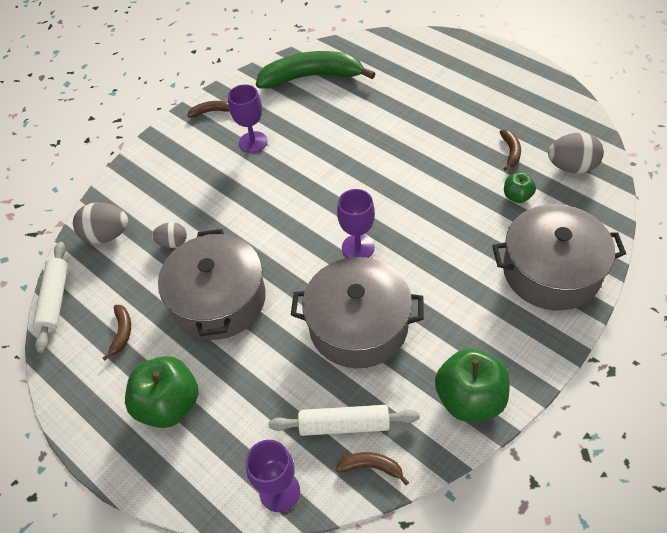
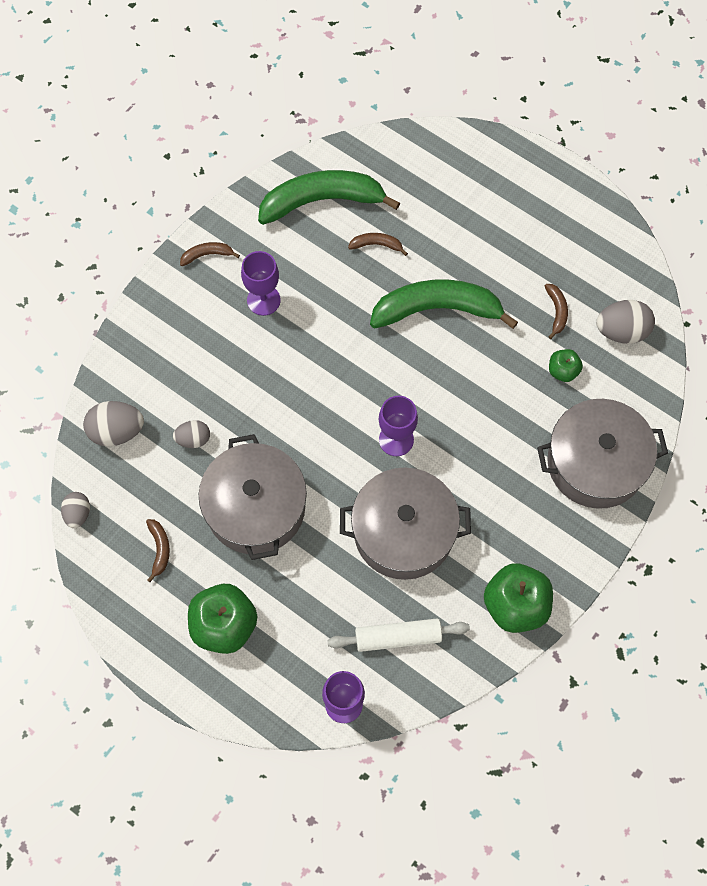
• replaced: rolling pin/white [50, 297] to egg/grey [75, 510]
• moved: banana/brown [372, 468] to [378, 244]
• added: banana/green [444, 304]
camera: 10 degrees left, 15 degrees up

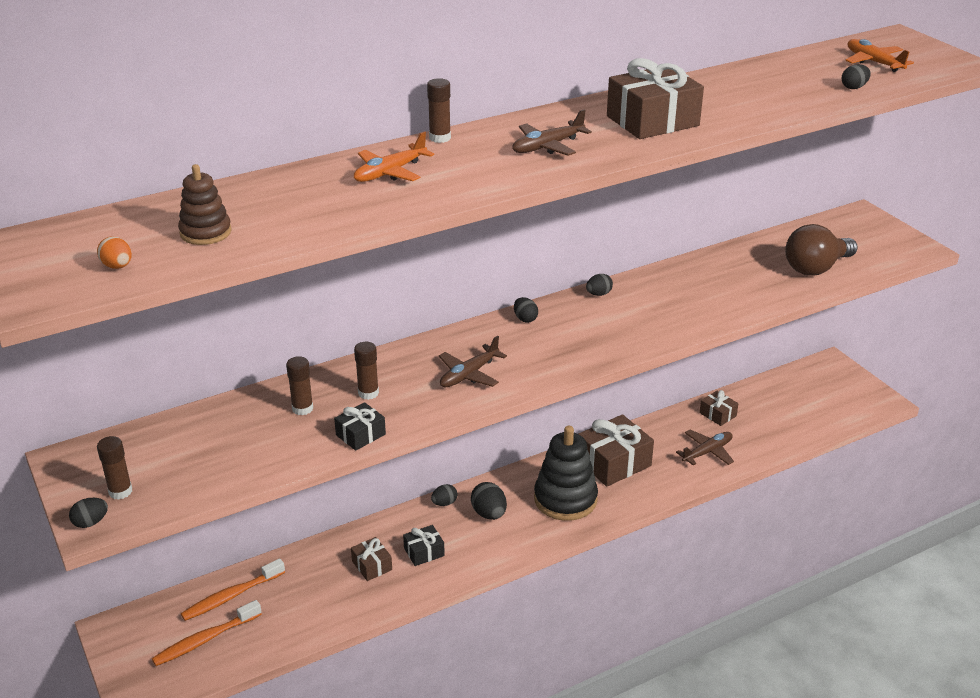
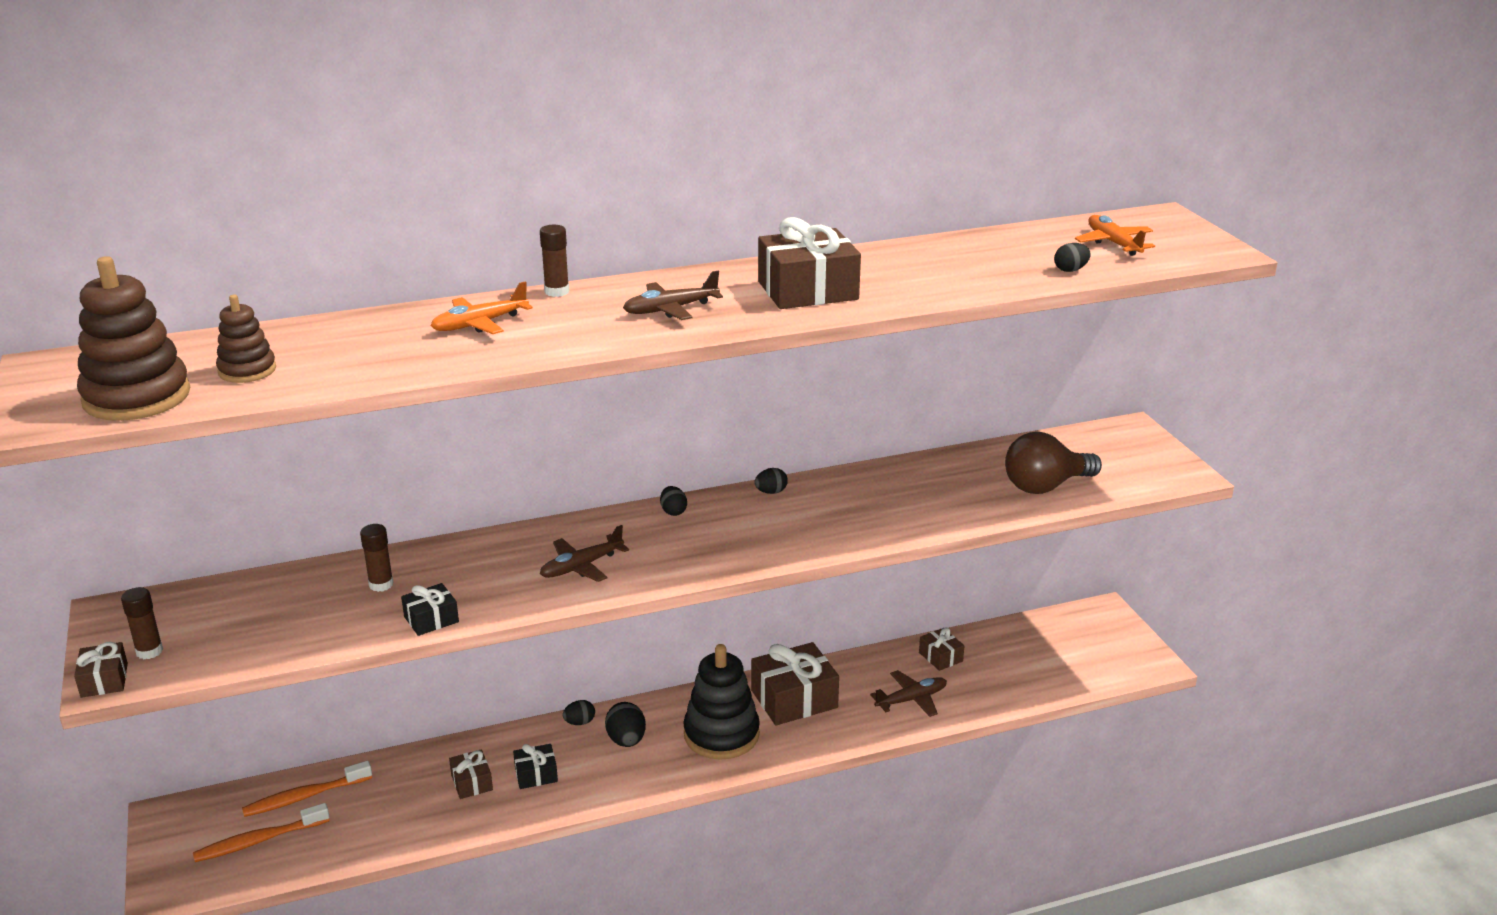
• replaced: egg/black [88, 513] to gift/brown [101, 670]
• replaced: egg/orange [114, 252] to stacking toy/brown [133, 338]
• removed: glue stick/brown [366, 371]
camera: 10 degrees right, 5 degrees down

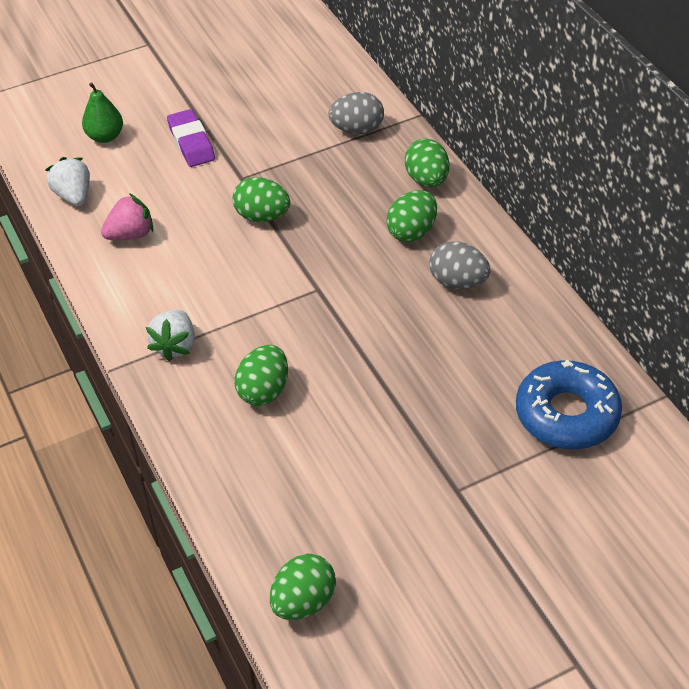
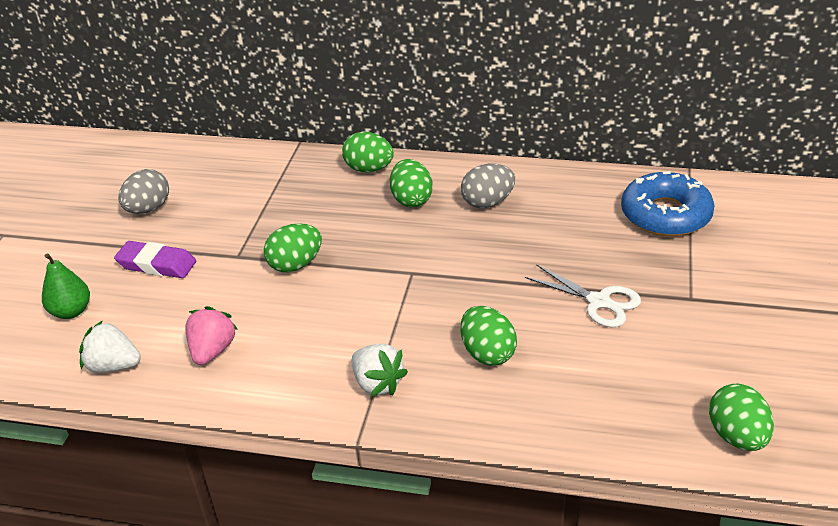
• moved: egg/grey [356, 113] to [144, 191]
• added: scissors/white [583, 295]
camera: 50 degrees left, 10 degrees down

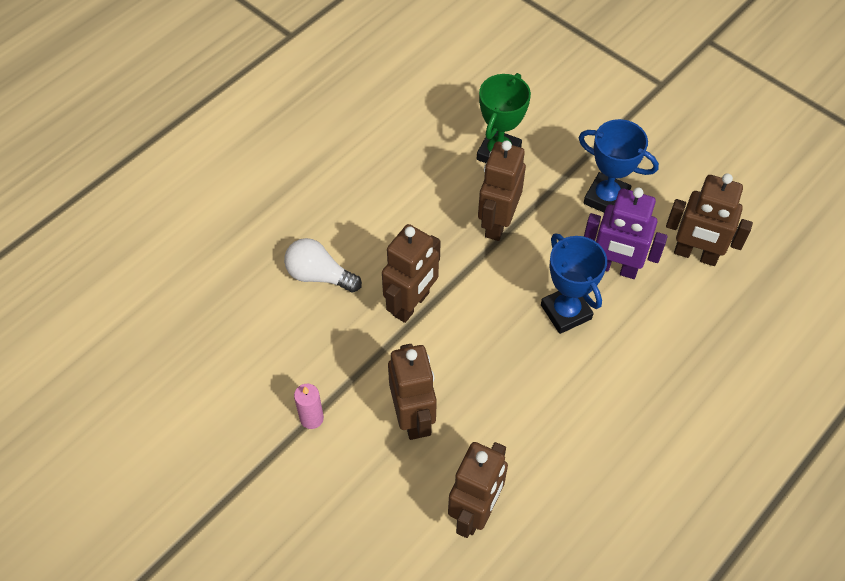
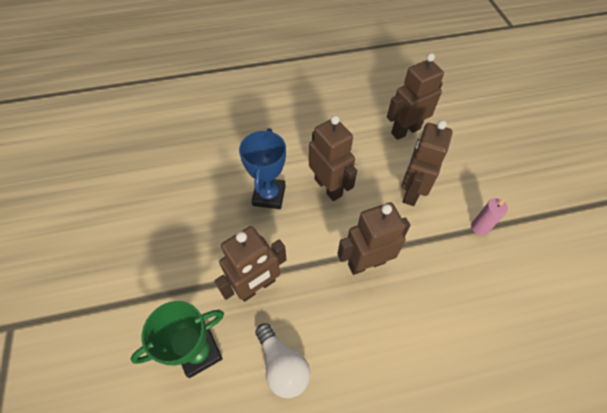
• moved: light bulb/white [323, 265] to [282, 360]
• moved: robot/brown [709, 219] to [333, 158]
• removed: trophy/blue [619, 165]
• removed: robot/purple [626, 233]
camera: 145 degrees left, 0 degrees up

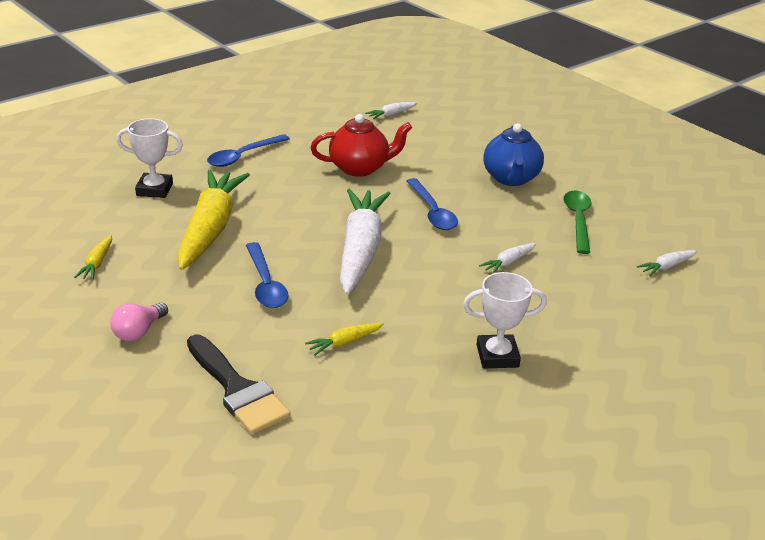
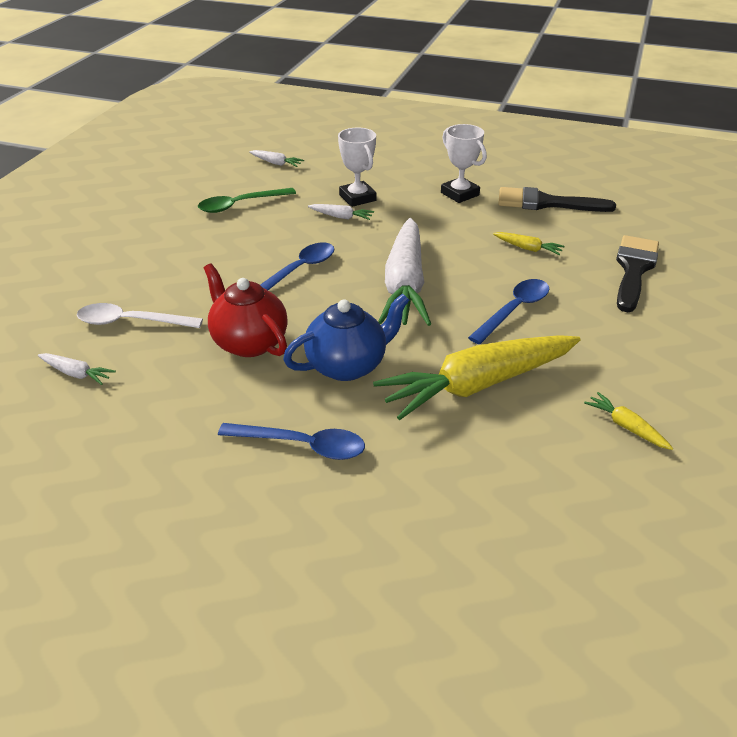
• added: spoon/white [140, 315]
• moved: teapot/blue [513, 154] to [346, 337]
• moved: trophy/white [149, 158] to [357, 167]
• turned: carrot/white [365, 242] = [404, 272] 60 degrees counterclockwise
• added: brush/black [557, 199]
• turned: carrot/yellow [93, 257] = [628, 421] 105 degrees counterclockwise
• removed: light bulb/pink [139, 321]
camera: 120 degrees left, 5 degrees up

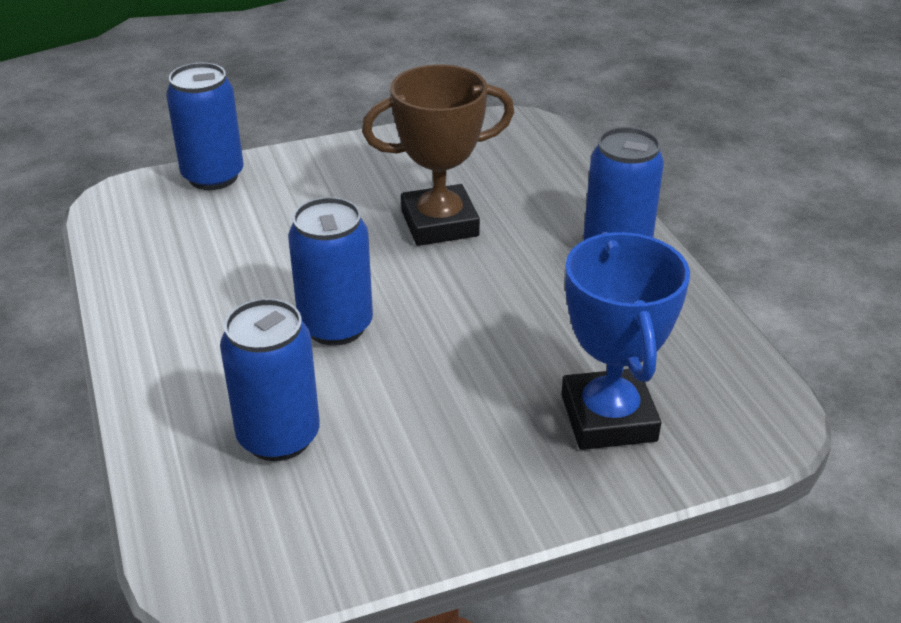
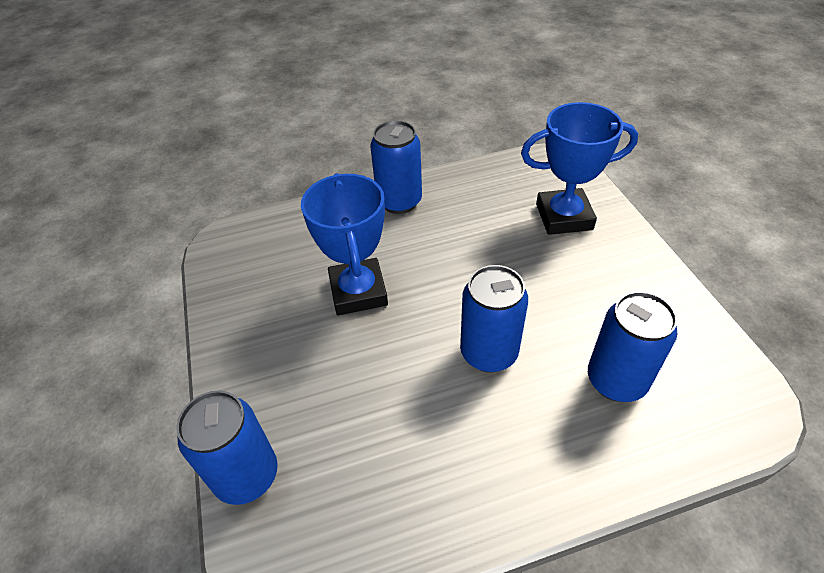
• recoloured: trophy/brown [438, 155] to trophy/blue [344, 244]
camera: 85 degrees left, 10 degrees up

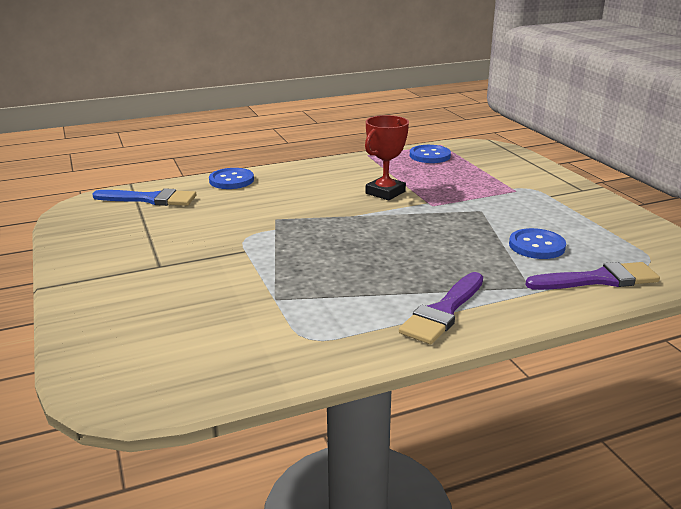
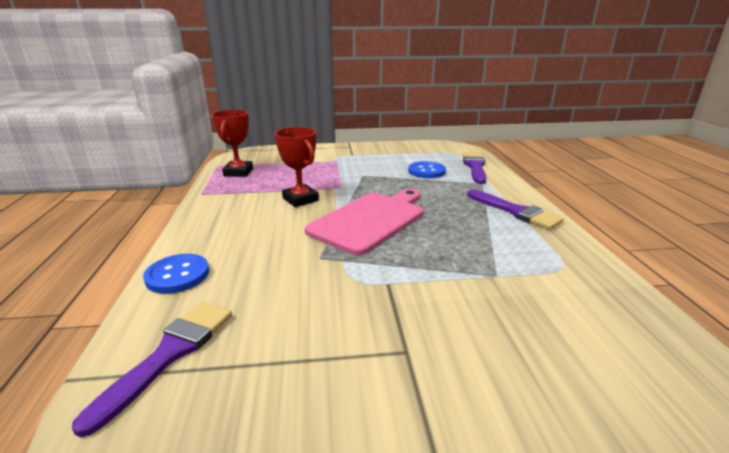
• recoloured: brush/blue [144, 197] to brush/purple [152, 370]
• replaced: button/blue [430, 154] to trophy/red [232, 143]
• added: cutting board/pink [364, 222]
camera: 75 degrees left, 0 degrees up

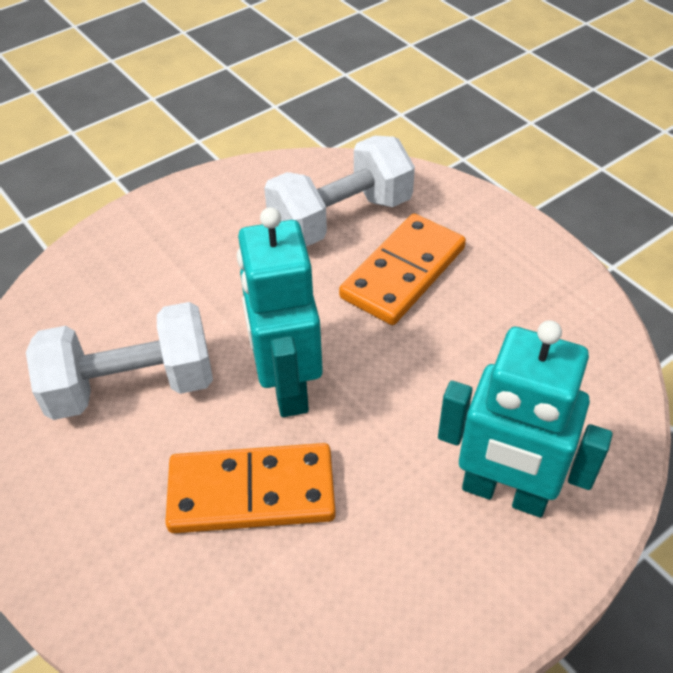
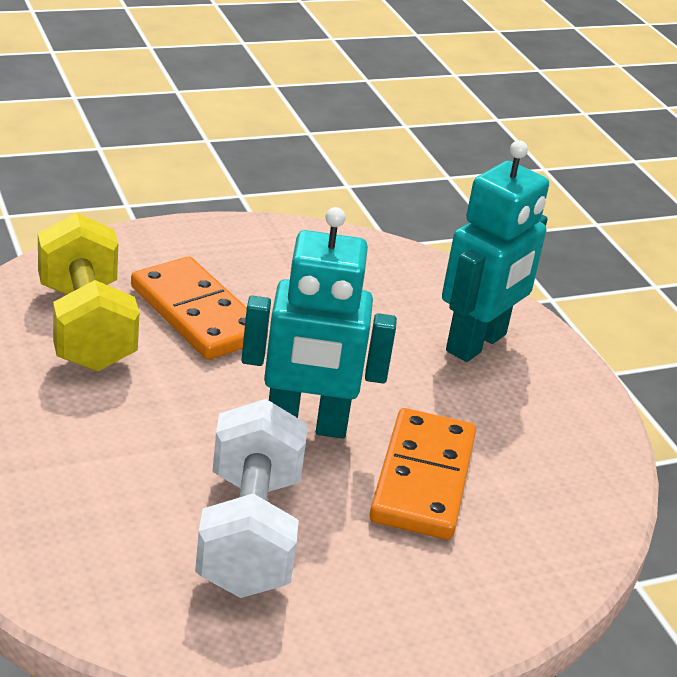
• recoloured: dumbbell/white [339, 191] to dumbbell/yellow [89, 292]
camera: 80 degrees left, 15 degrees down

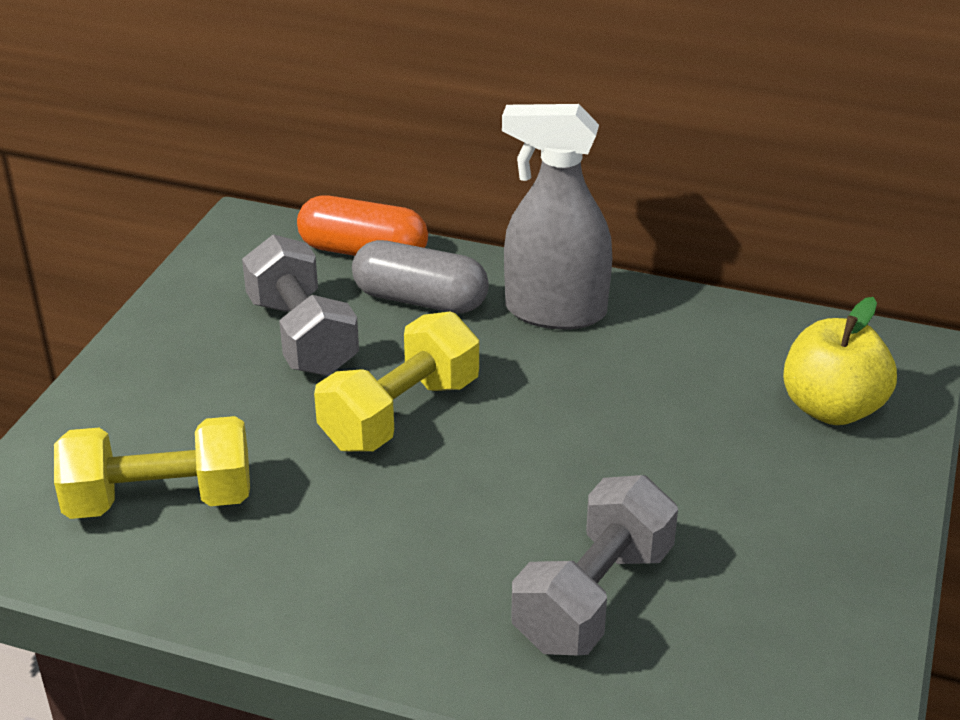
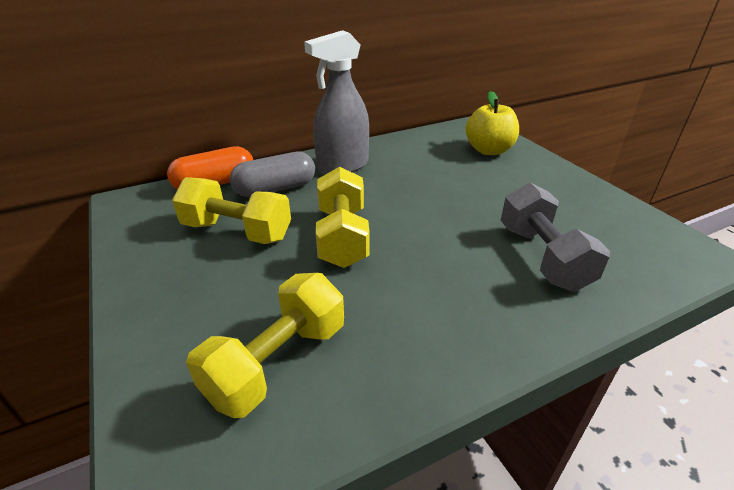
• recoloured: dumbbell/grey [300, 305] to dumbbell/yellow [231, 210]
camera: 45 degrees left, 0 degrees up

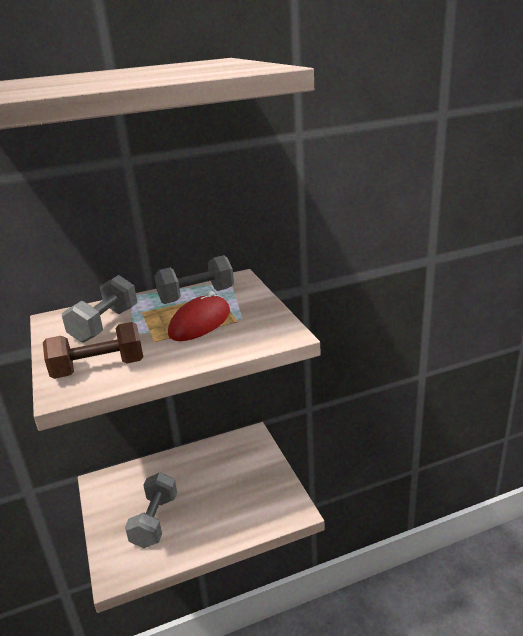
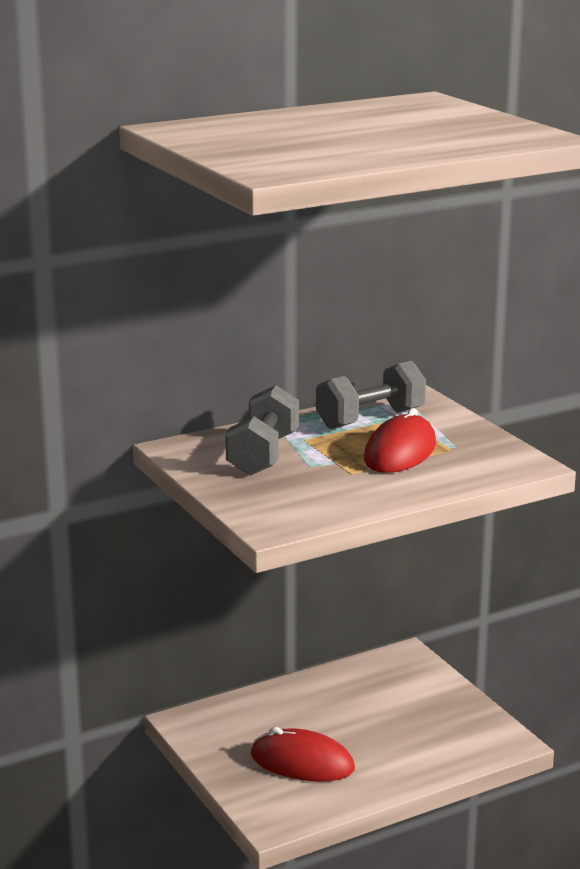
• replaced: dumbbell/grey [151, 510] to mouse/red [302, 754]
• removed: dumbbell/brown [93, 350]
camera: 10 degrees left, 5 degrees down

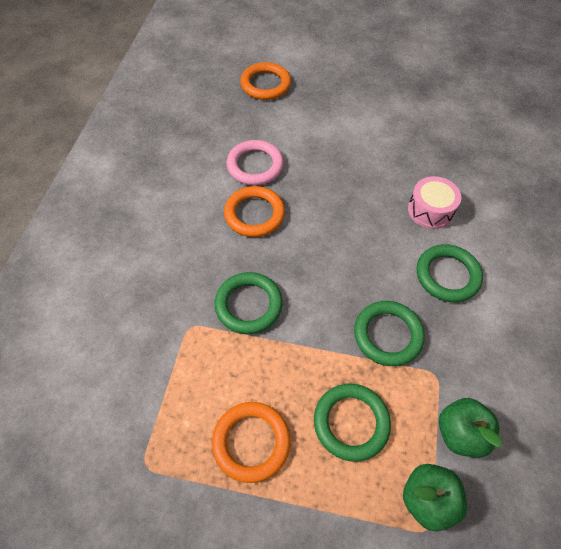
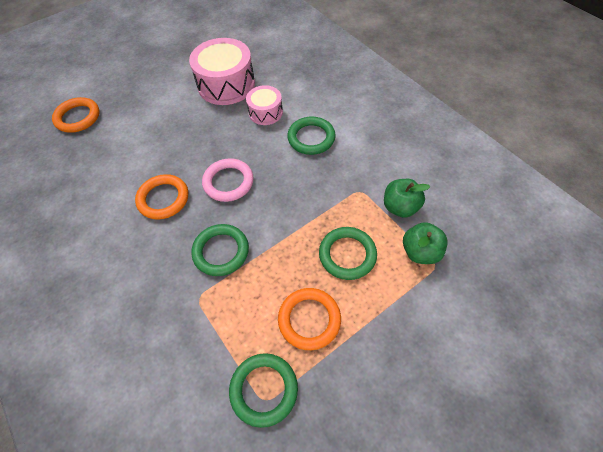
• added: drum/pink [222, 71]
• moved: ring/pink [255, 163] to [228, 180]
• moved: ring/green [389, 333] to [263, 390]
camera: 45 degrees left, 0 degrees up

